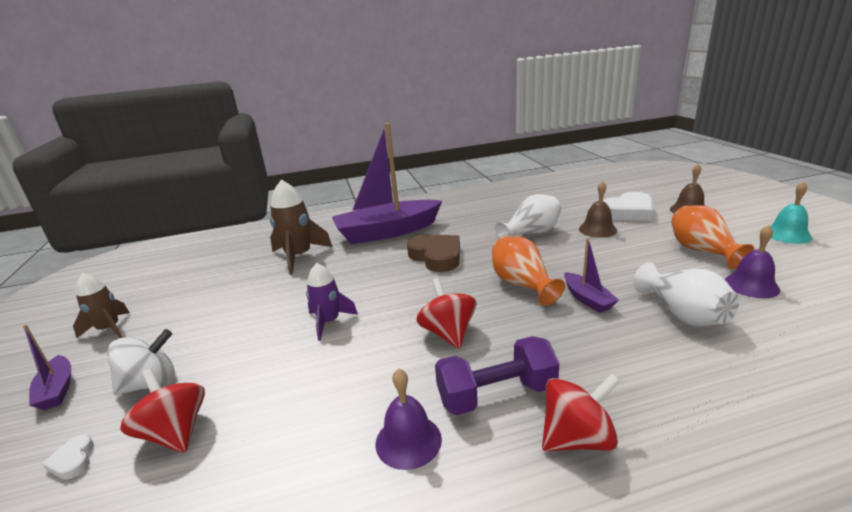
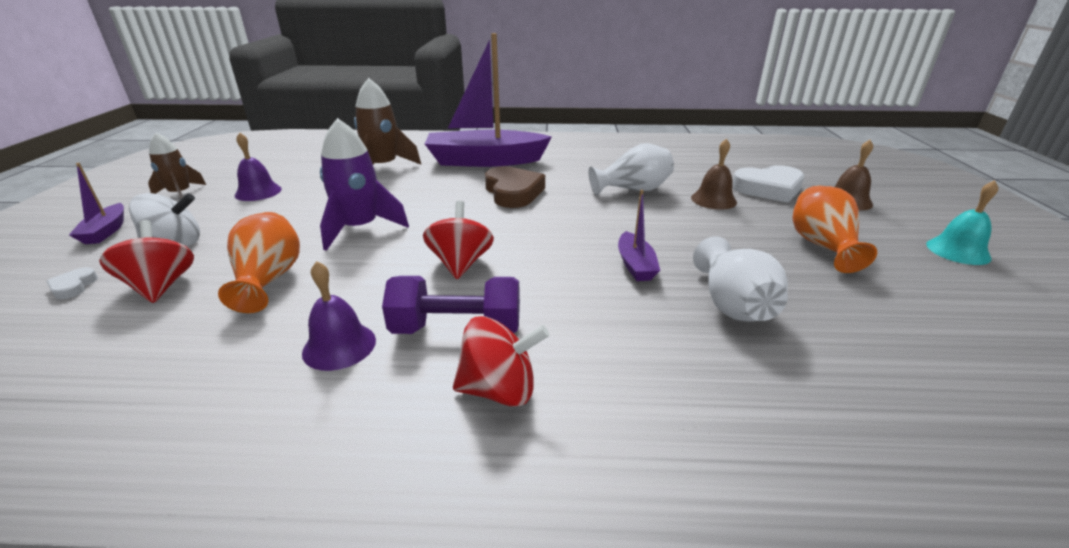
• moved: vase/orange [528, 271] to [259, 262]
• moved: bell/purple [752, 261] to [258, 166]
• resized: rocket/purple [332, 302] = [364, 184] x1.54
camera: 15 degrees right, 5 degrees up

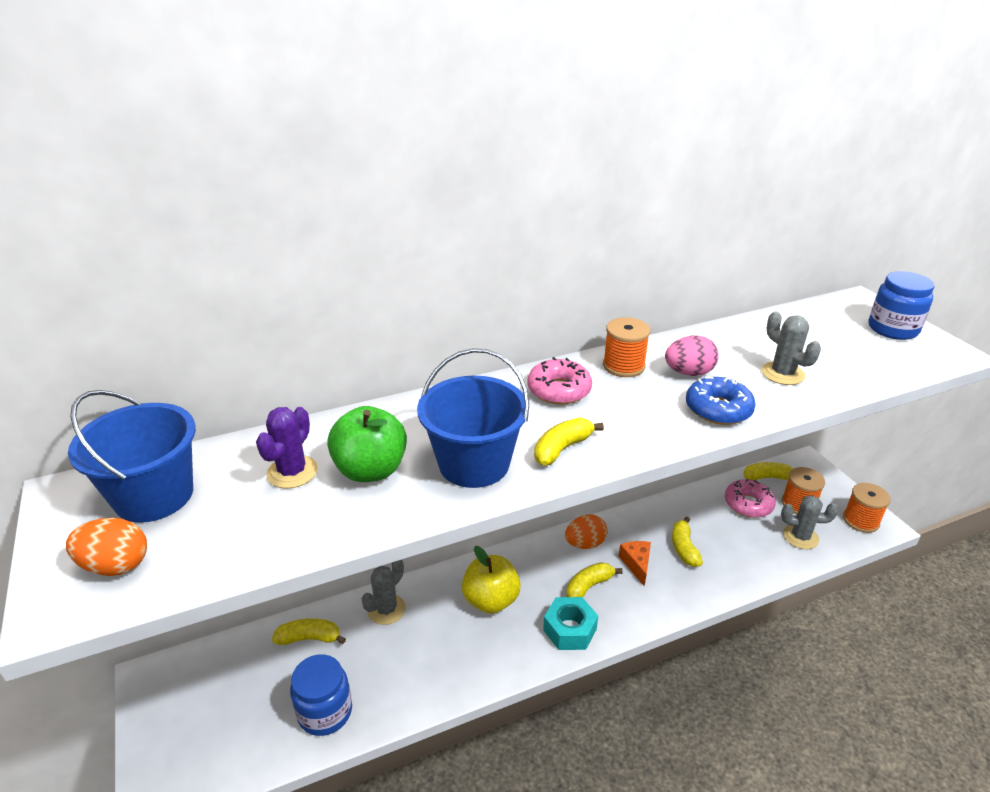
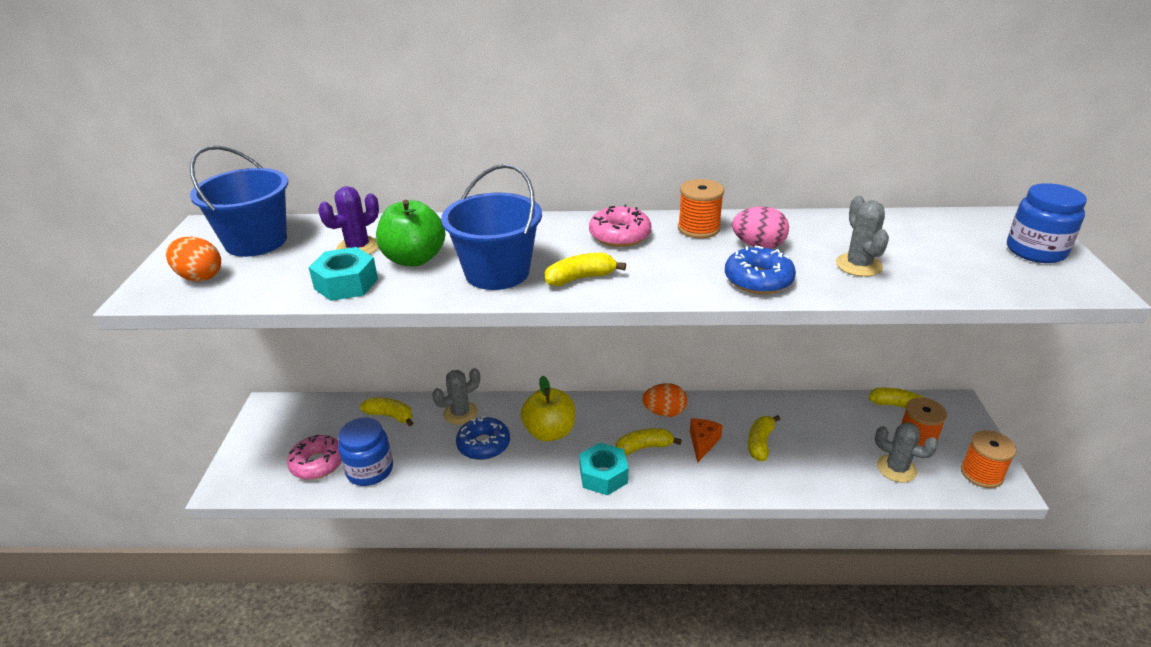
• moved: donut/pink [750, 498] to [314, 457]
• added: nut/turquoise [343, 274]
• added: donut/blue [483, 438]
camera: 25 degrees right, 0 degrees up

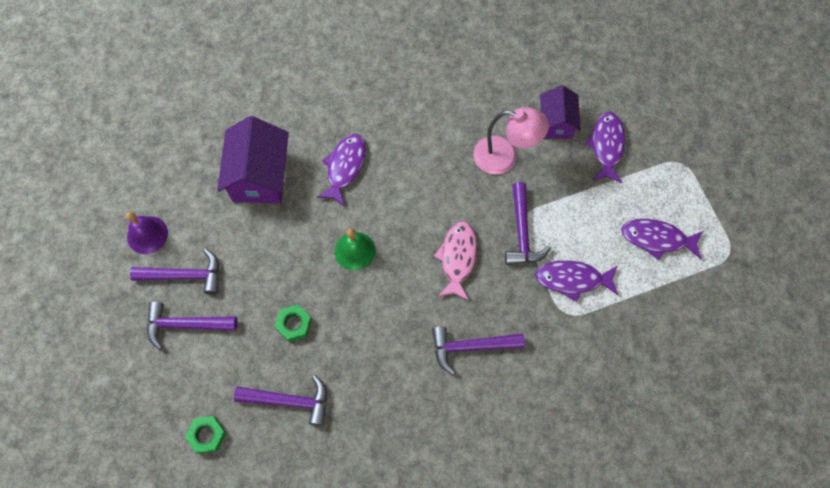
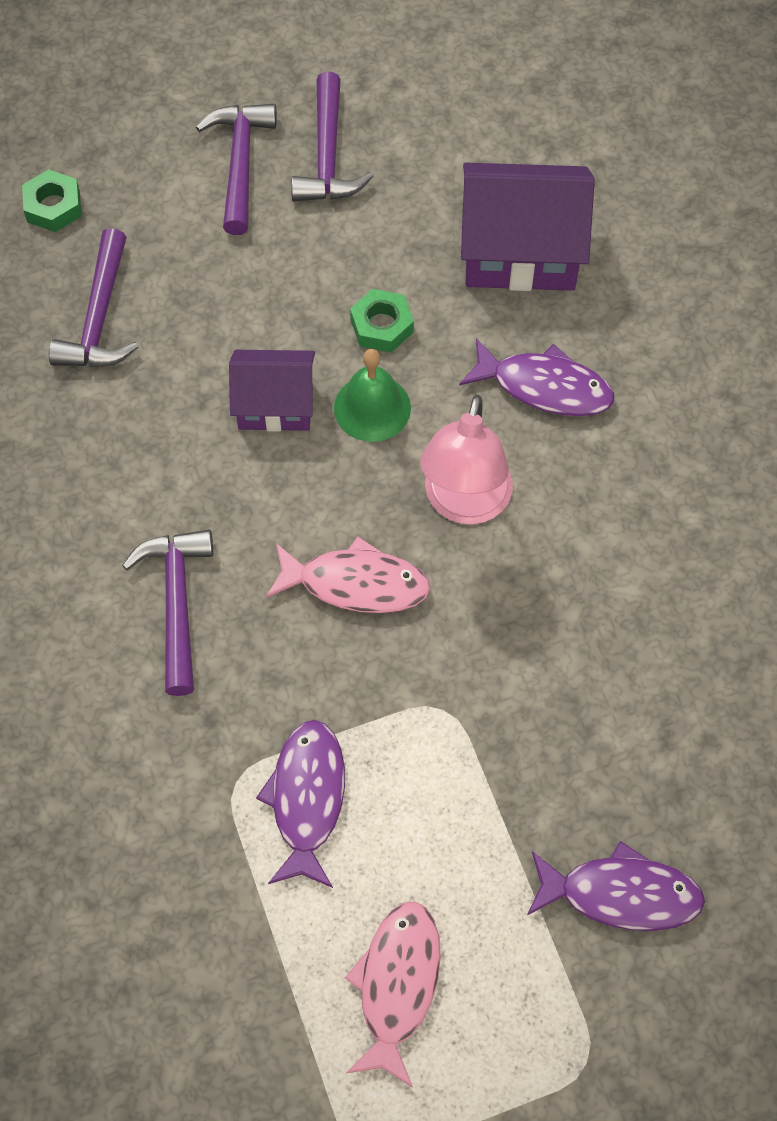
• moved: house/purple [560, 112] to [272, 391]
• recoloured: fish/purple [662, 239] to fish/pink [393, 994]
• moved: nut/green [293, 323] to [382, 321]
• moved: lamp/pink [511, 141] to [466, 459]
• removed: bell/purple [147, 233]
• removed: hammer/purple [528, 223]
camera: 90 degrees right, 5 degrees down

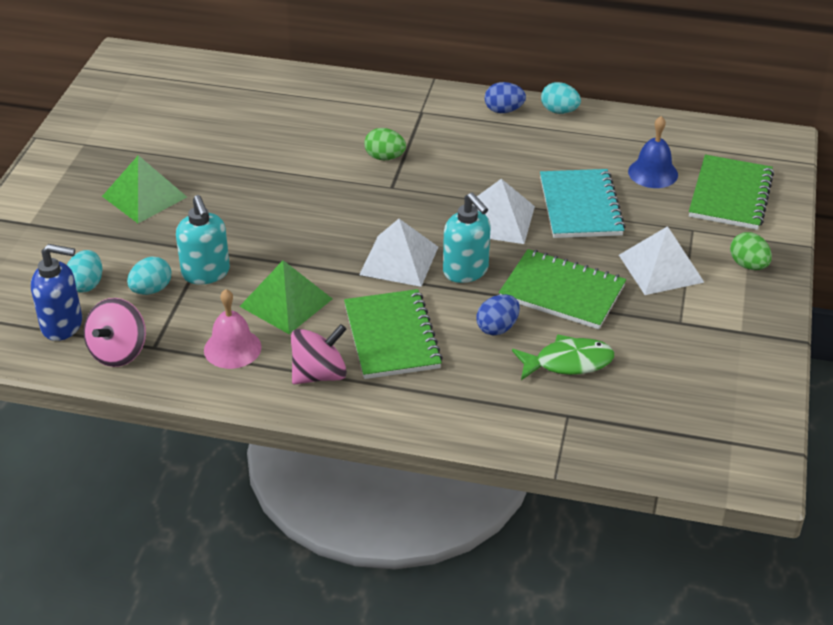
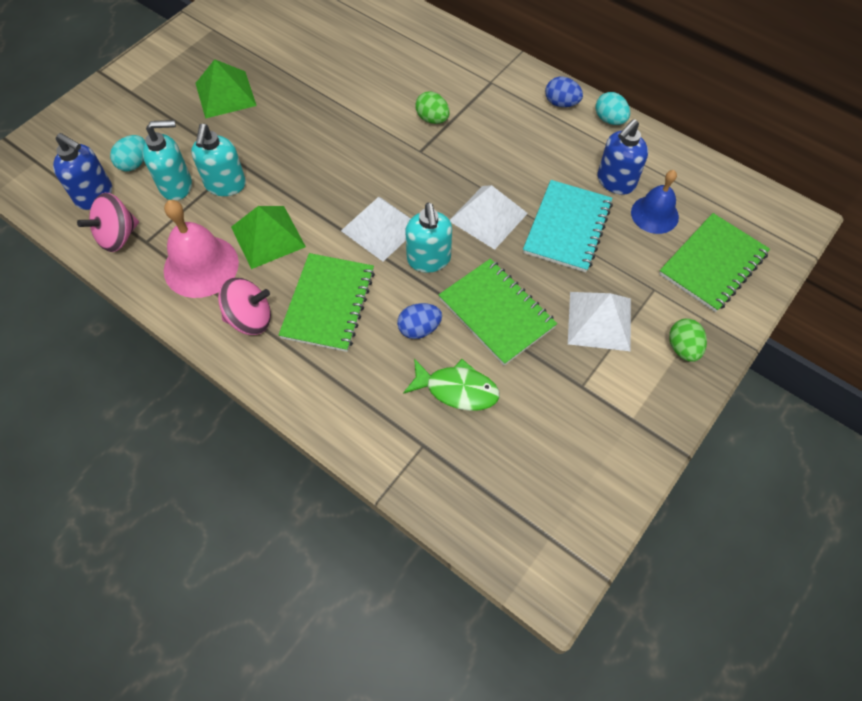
• replaced: egg/turquoise [149, 275] to soap dispenser/turquoise [167, 160]
• resized: bell/pink [232, 329] = [201, 249] x1.51
• added: soap dispenser/blue [622, 157]
camera: 25 degrees right, 20 degrees up

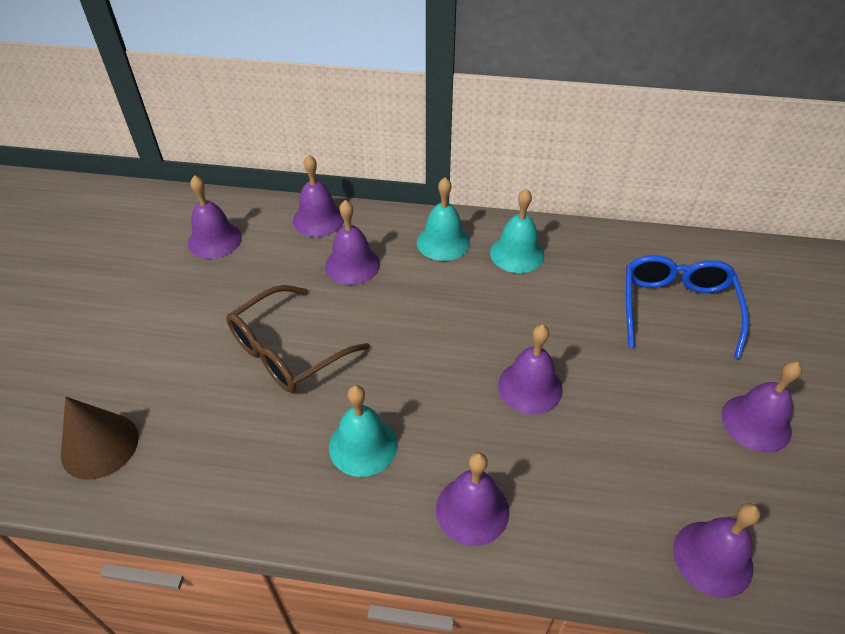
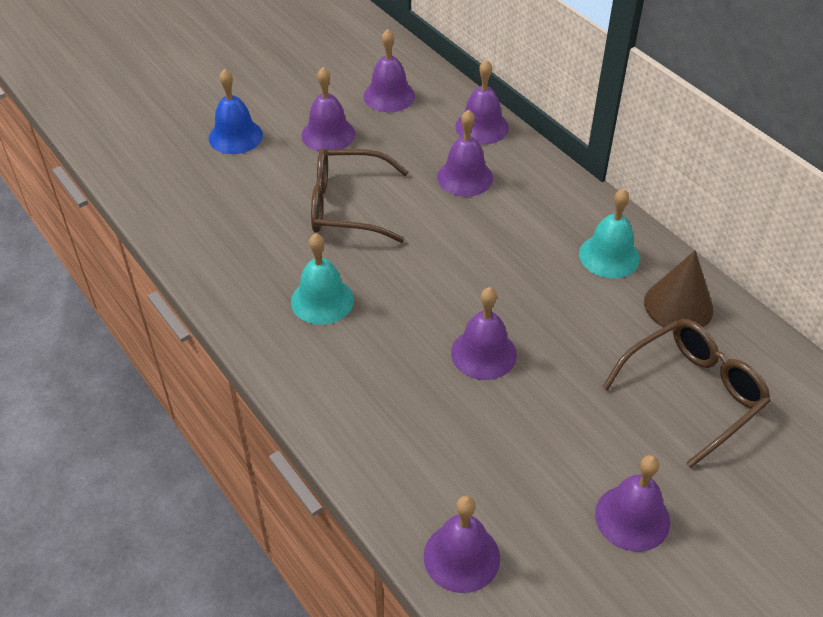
• added: bell/blue [236, 111]
• moved: bell/purple [472, 499] to [328, 109]
• recoloured: glasses/blue [687, 307] to glasses/brown [686, 393]
• moved: cone/brown [100, 438] to [678, 290]
• removed: bell/turquoise [443, 219]
camera: 45 degrees right, 0 degrees up

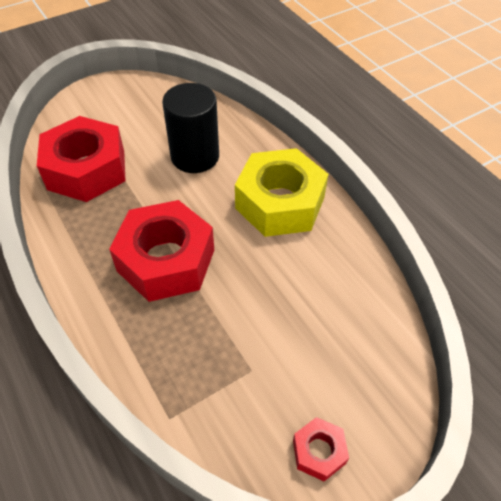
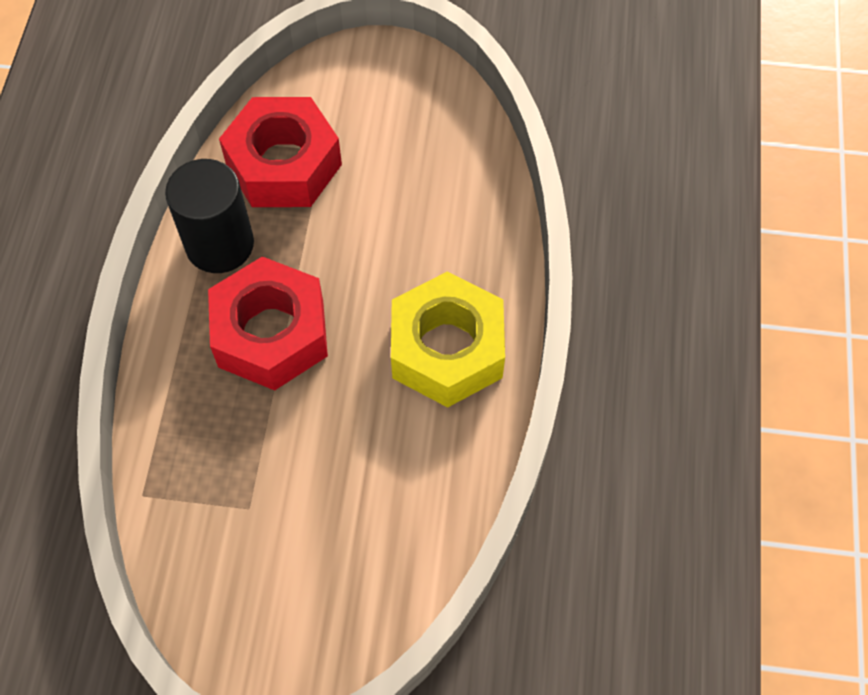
• moved: cylinder/black [190, 128] to [209, 216]
• removed: nut/red [321, 449]
camera: 40 degrees right, 10 degrees up

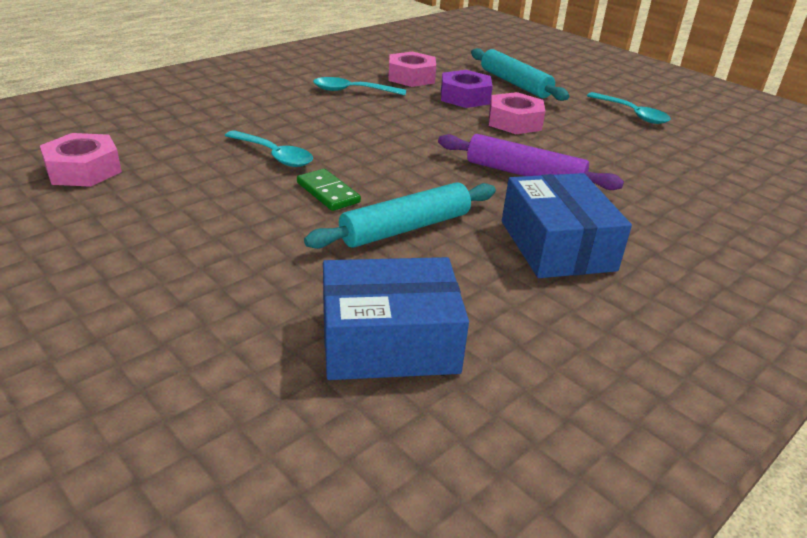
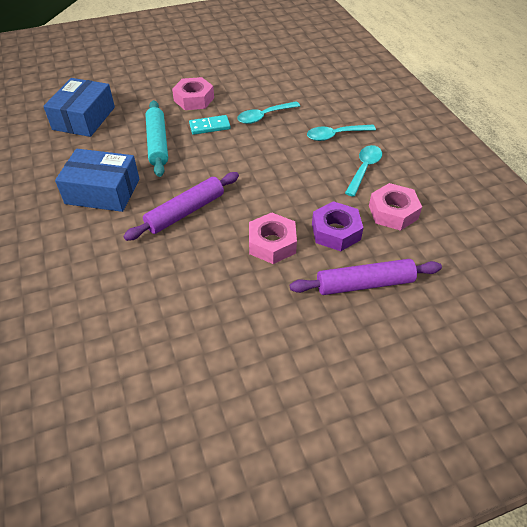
• moved: nut/pink [81, 160] to [193, 93]
• recoloured: domino/green [329, 190] to domino/turquoise [210, 125]
• recoloured: rolling pin/turquoise [520, 74] to rolling pin/purple [366, 277]
• moved: spoon/turquoise [629, 108] to [341, 132]
camera: 115 degrees right, 15 degrees up

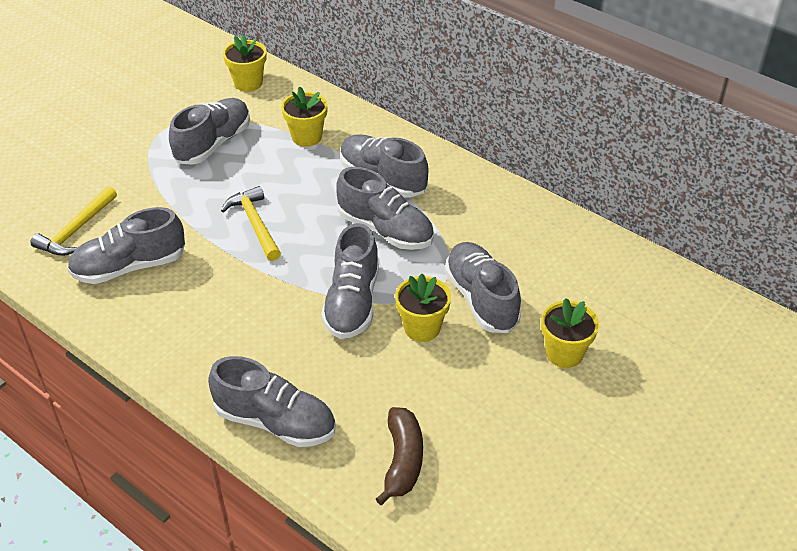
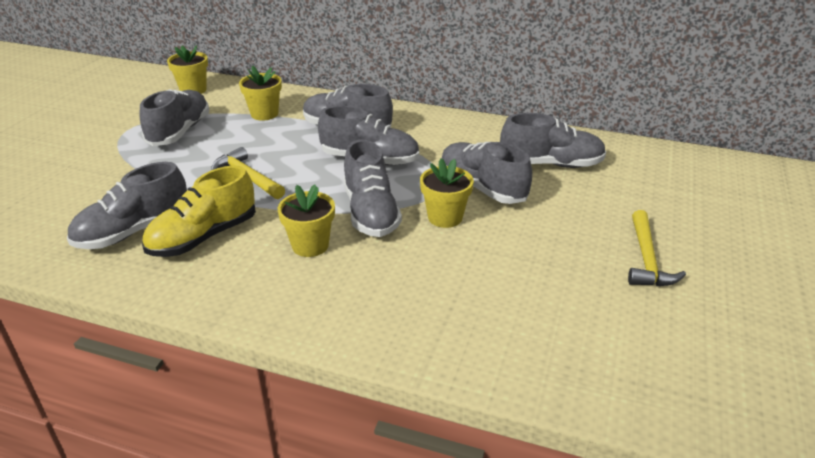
• added: shoe/yellow [199, 211]
• moved: flower pot/yellow [570, 333] to [306, 220]
• moved: shoe/grey [272, 401] to [553, 140]
• moved: hammer/yellow [73, 221] to [657, 248]
• removed: banana/brown [399, 456]
camera: 20 degrees left, 10 degrees down

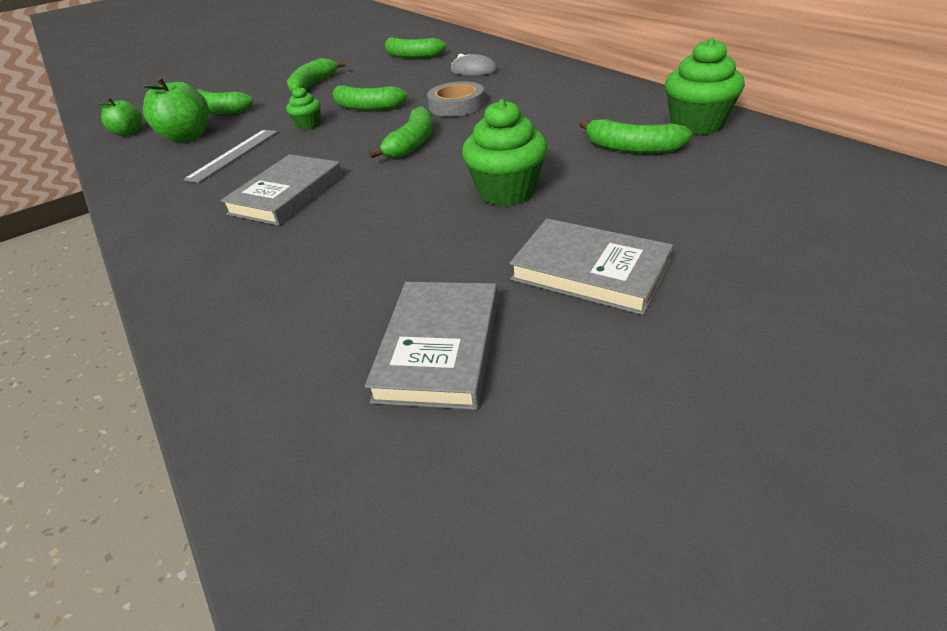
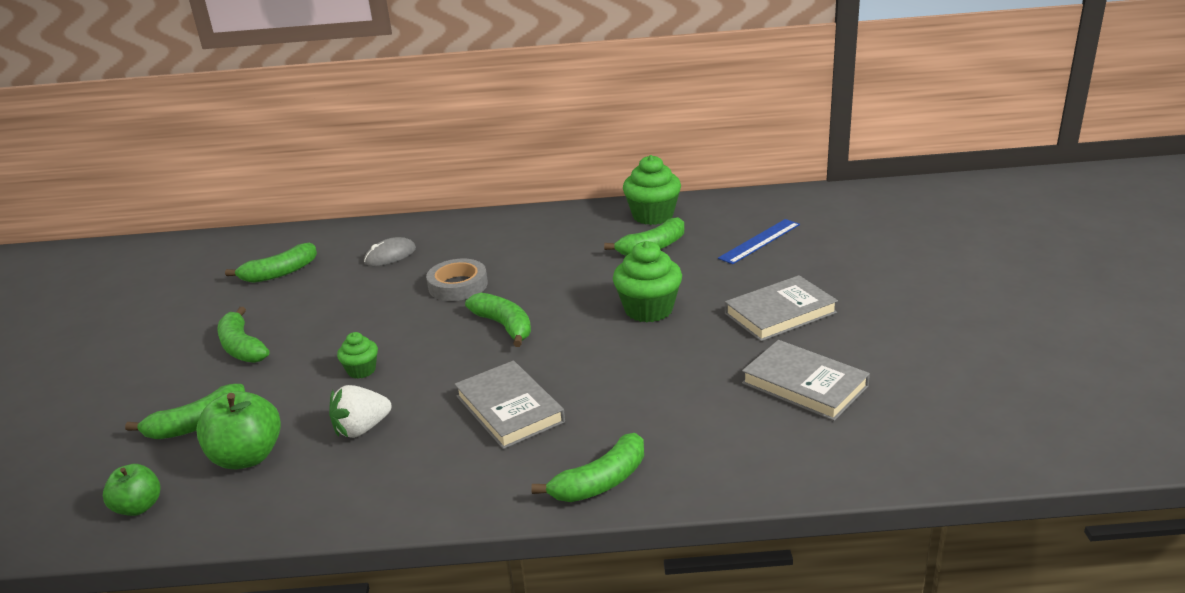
• replaced: ruler/grey [230, 156] to strawberry/white [360, 411]
• moved: banana/green [369, 98] to [587, 467]
• added: ruler/blue [759, 241]
camera: 60 degrees left, 10 degrees down

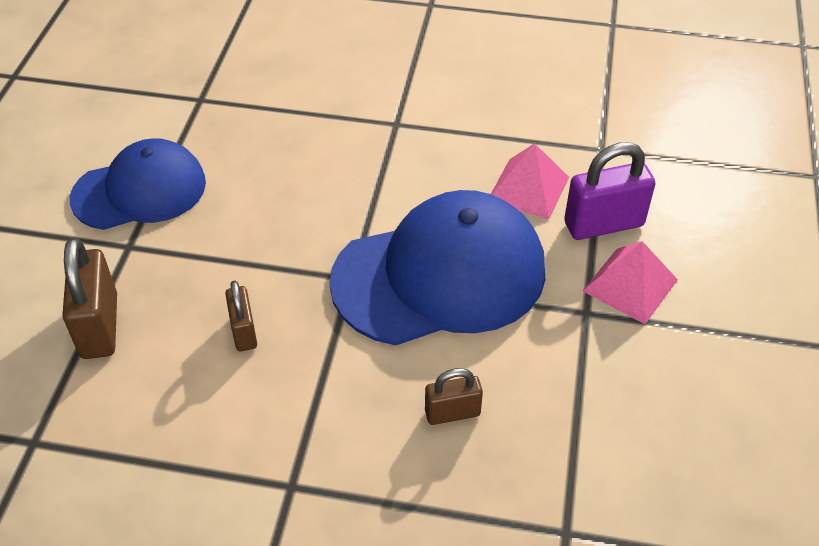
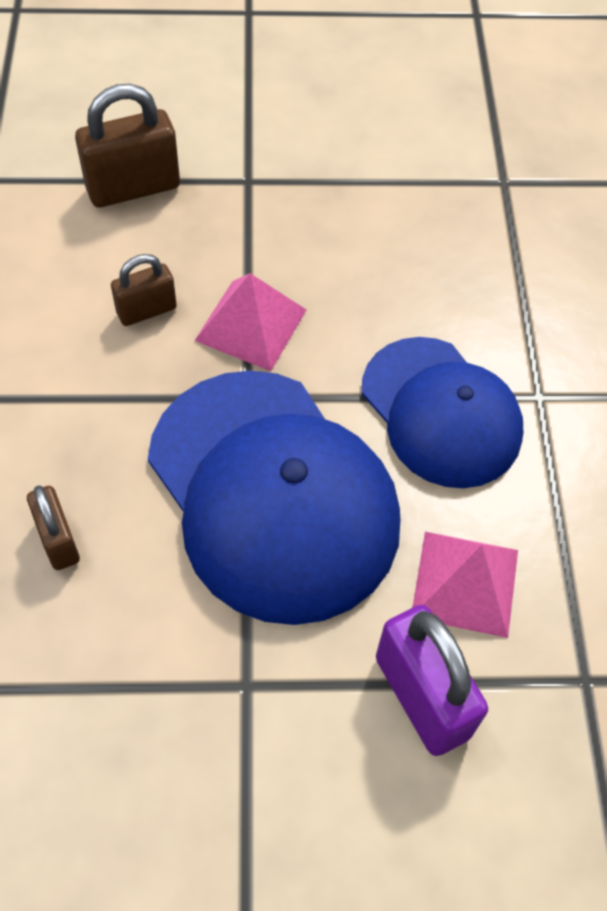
• moved: pyramid/pink [630, 282] to [250, 322]
• moved: cap/blue [138, 184] to [442, 412]
camera: 75 degrees right, 10 degrees up

